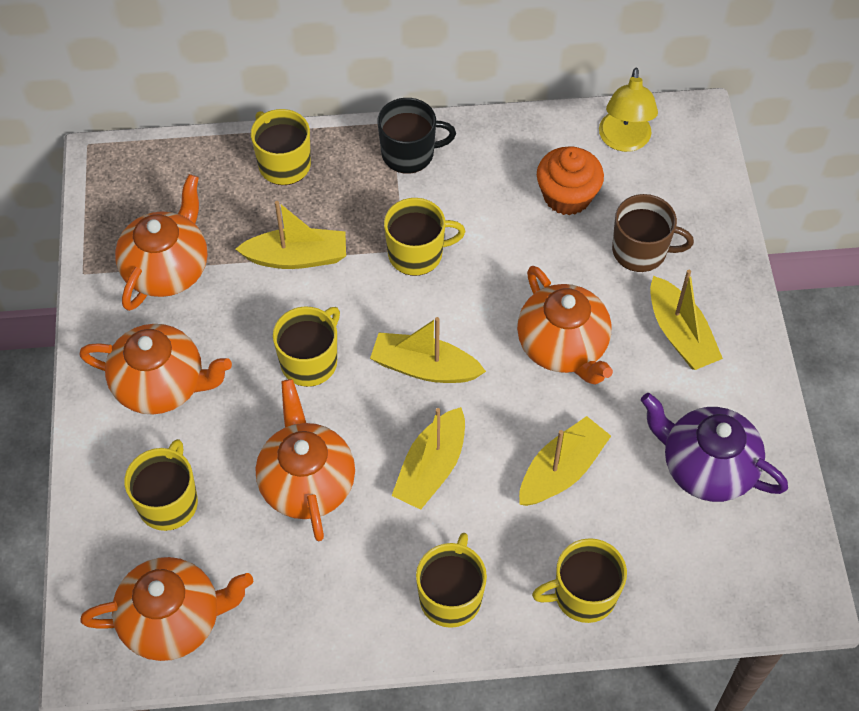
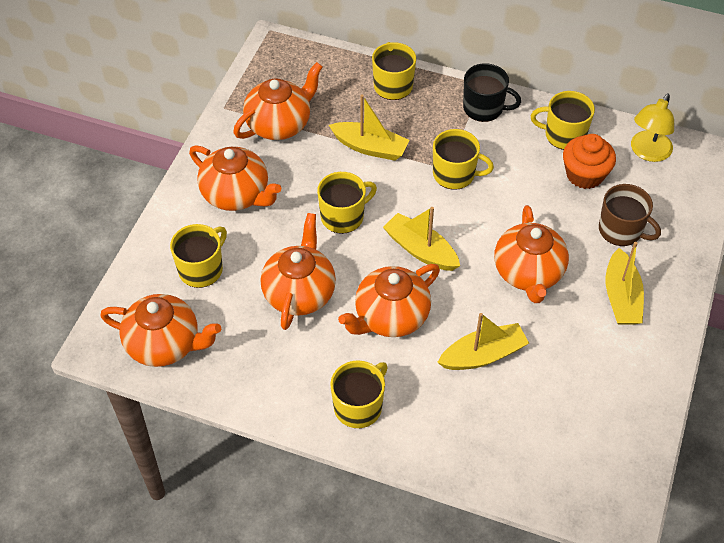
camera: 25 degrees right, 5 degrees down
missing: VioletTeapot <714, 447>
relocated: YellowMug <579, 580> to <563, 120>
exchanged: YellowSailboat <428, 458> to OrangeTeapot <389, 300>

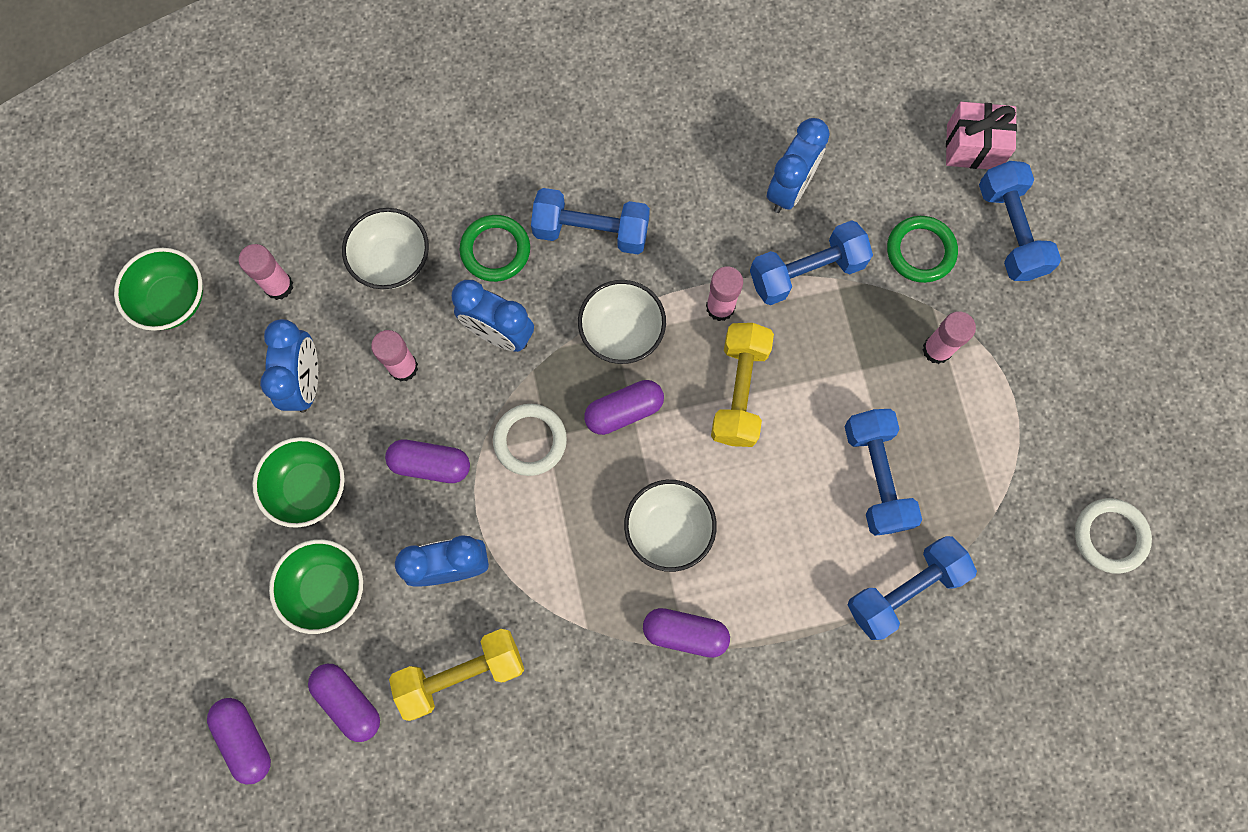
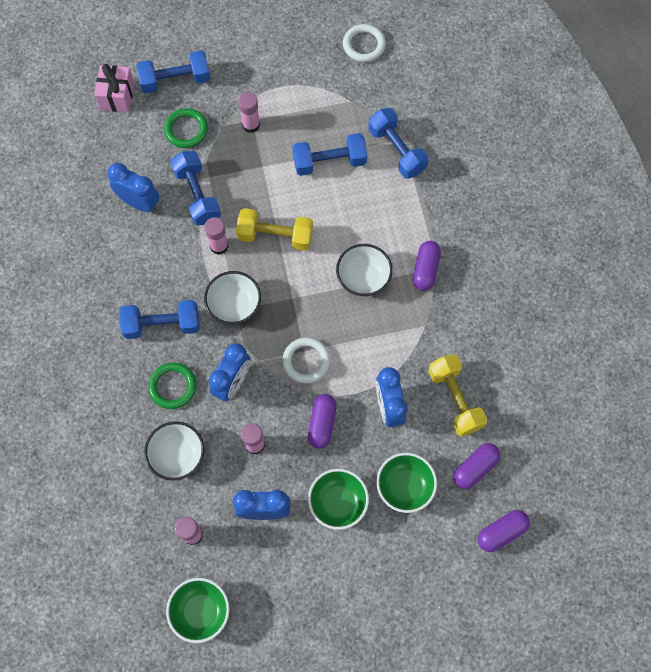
camera: 90 degrees left, 5 degrees down
missing: VioletPillShape <624, 407>
spun: BlueFreeWeight <590, 221> = <159, 319> 75 degrees clockwise

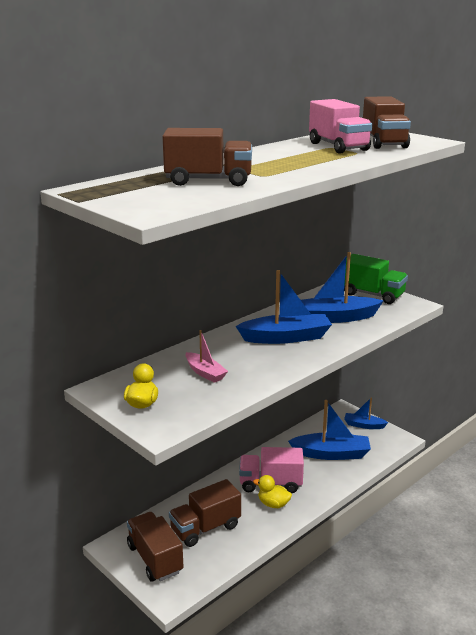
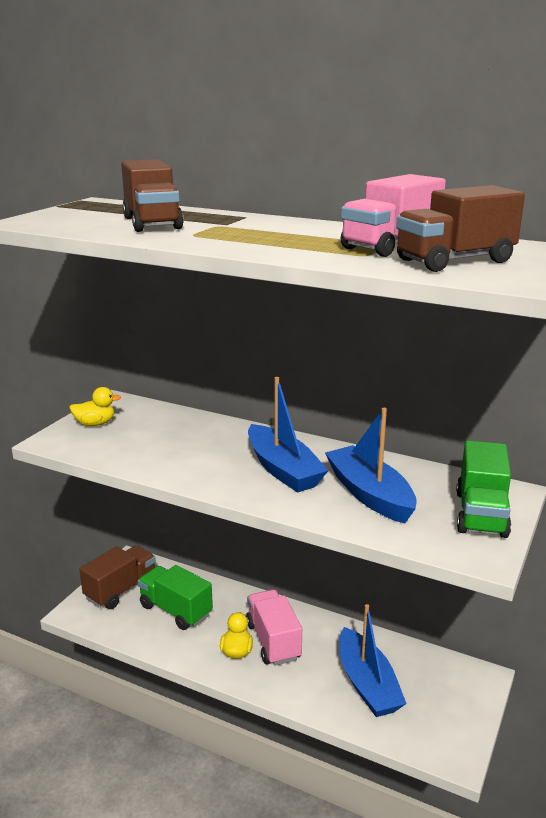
camera: 70 degrees right, 0 degrees up
missing: PinkSailboat <206, 356>; BlueSailboat <366, 413>
colour: RussetToyTruck <205, 513> to LeafGreenToyTruck <175, 597>

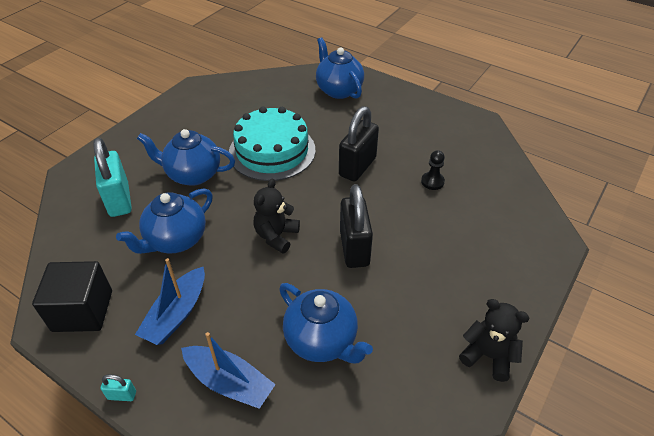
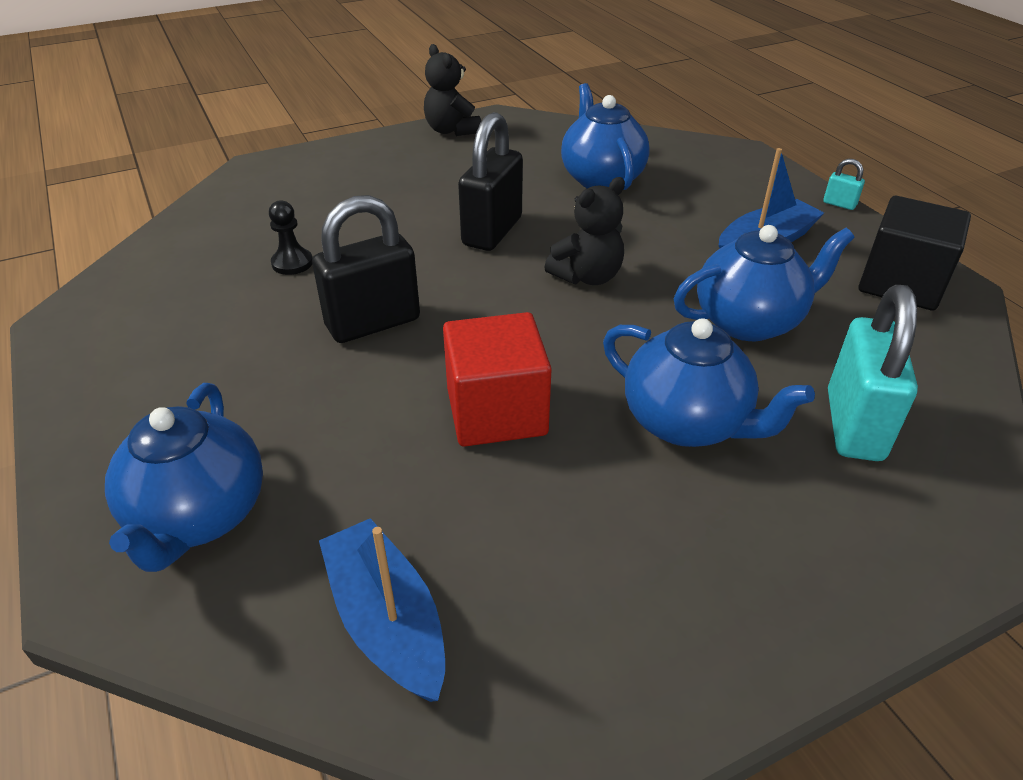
camera: 150 degrees left, 5 degrees down
relocated: BlueSailboat <228, 370> to <382, 610>
exchanged: AquaGateau <272, 144> to CrimsonBlock <497, 379>

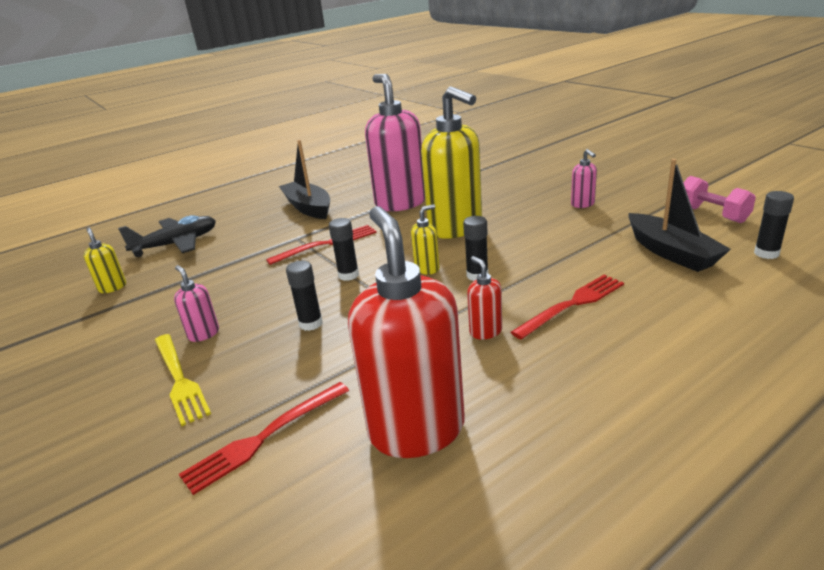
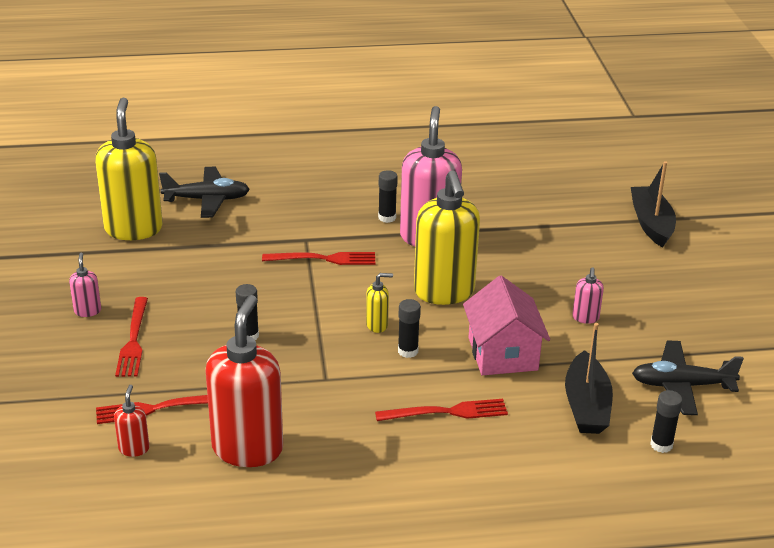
camera: 25 degrees right, 5 degrees up
appeared: PinkCottage <506, 325>
relocated: PinkSoapPump <196, 303> to <85, 285>; BlackSailboat <304, 179> to <653, 204>; BlackGlueStick <344, 249> to <388, 196>; CrimsonSoapPump <484, 298> to <132, 421>
exchanged: PinkFreeWeight <719, 199> to BlackAeroplane <688, 378>
colour: YellowFork <183, 380> to CrimsonFork <131, 337>
size: YellowSoapPump <105, 260> = <129, 168> x2.33

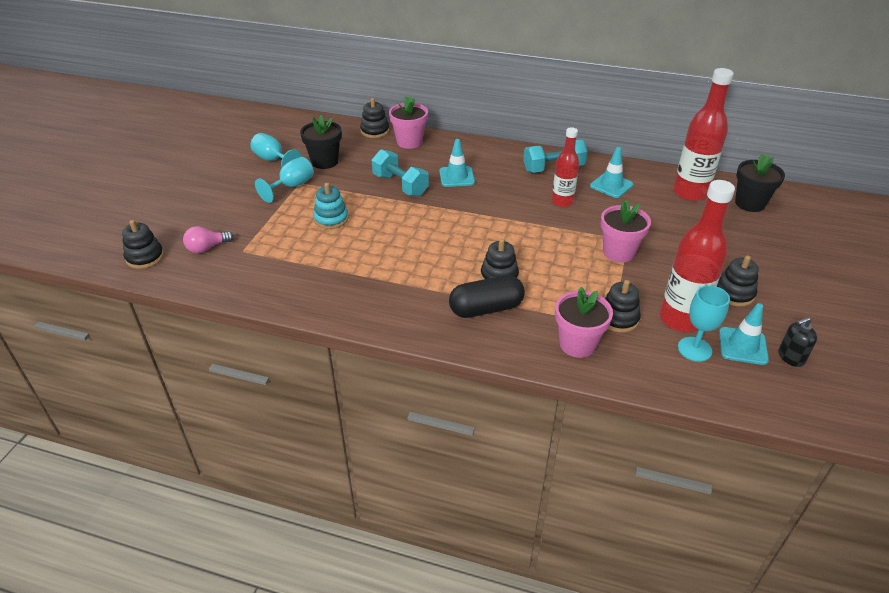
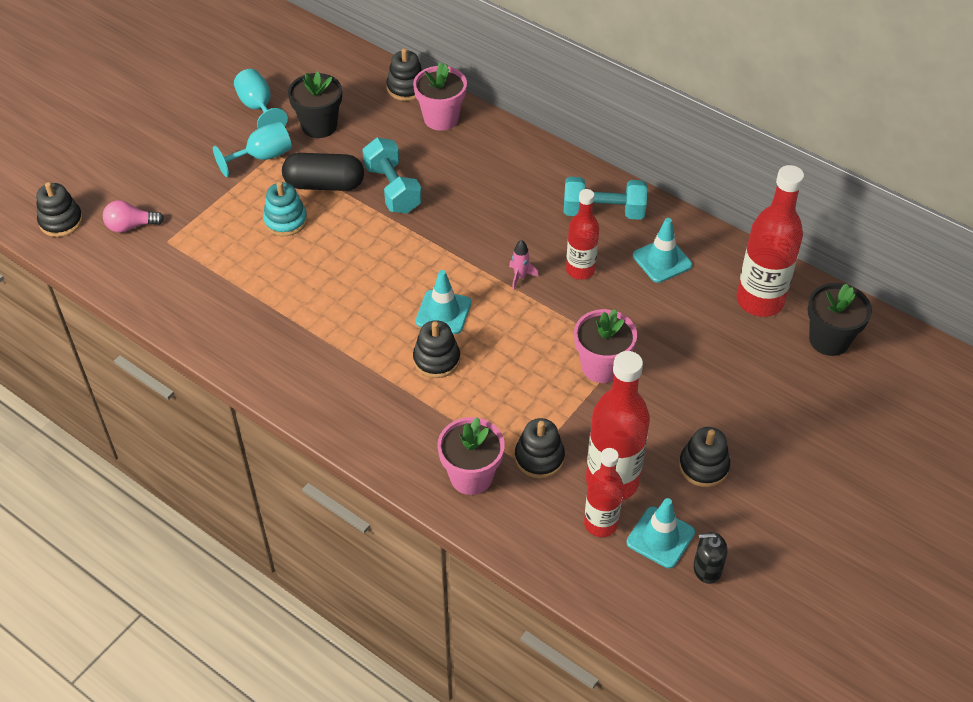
camera: 20 degrees right, 10 degrees up
appeared: PinkSpaceship <524, 265>
relocated: AquaSafetyCone <457, 163> to <443, 302>; BlackPillShape <487, 296> to <323, 172>
exchanged: AquaChalice <704, 323> to CrimsonDrinkBottle <604, 492>

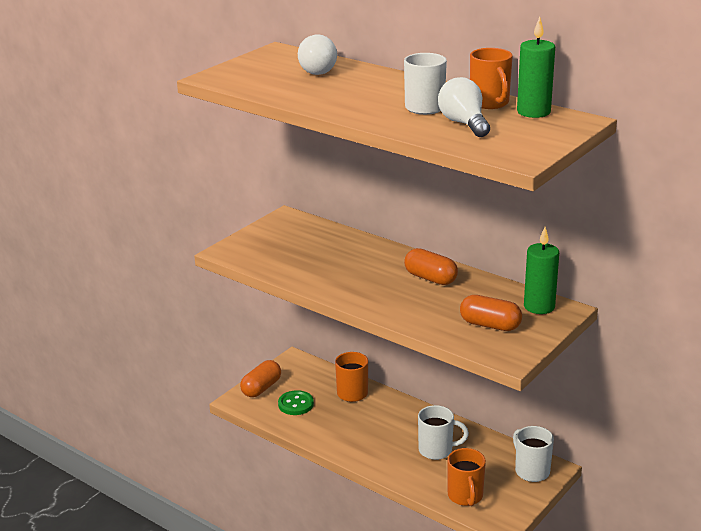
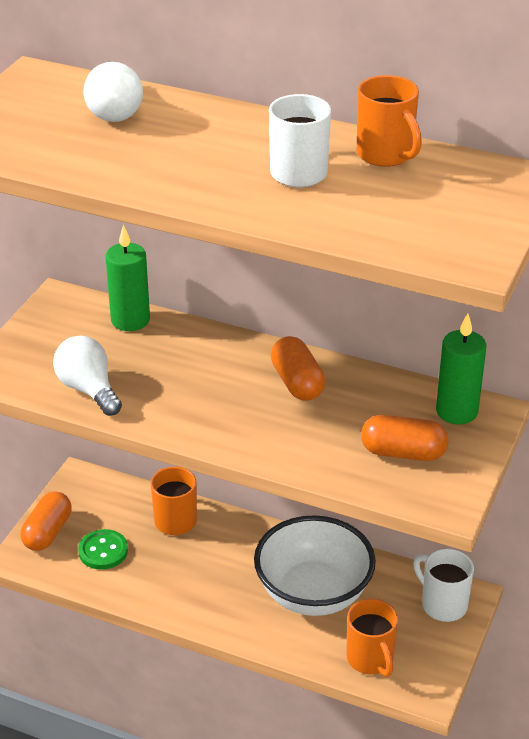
camera: 15 degrees left, 10 degrees up
relocated: SnowWhiteBulb <464, 107> to <87, 376>; LeafGreenWaxCandle <536, 67> to <127, 278>
exchanged: SnowWhiteMug <443, 432> to SnowWhiteServingBowl <315, 565>
spun: OrangePillShape <431, 266> = <298, 368> 45 degrees clockwise

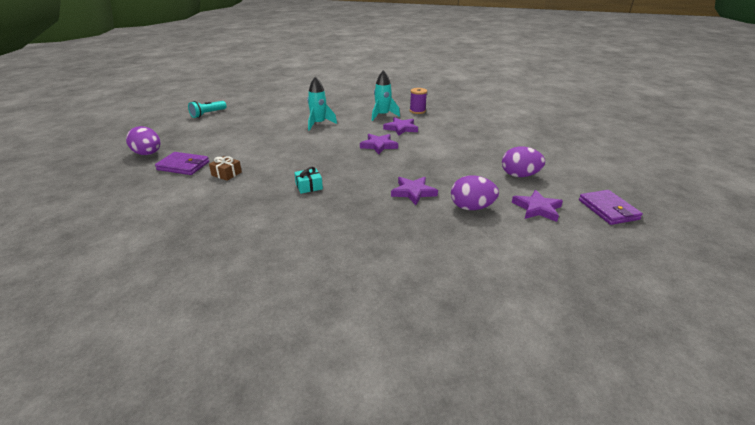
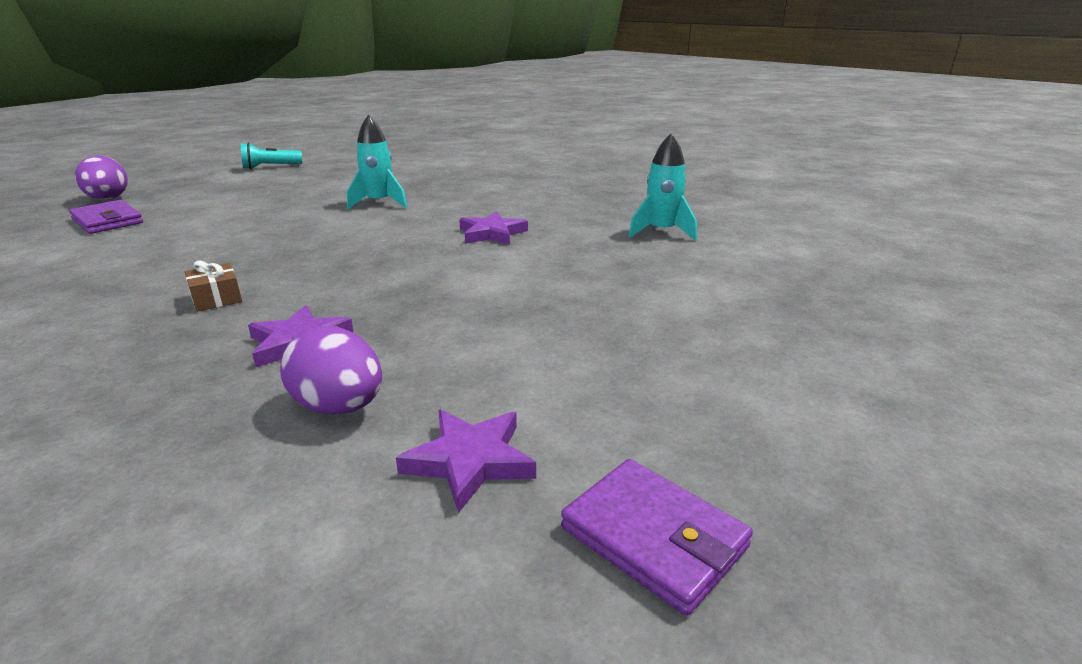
camera: 30 degrees right, 5 degrees down
missing: AquaWrappedGift <308, 180>; VioletStarShape <379, 144>; VioletSpool <418, 101>; VioletToyEgg <523, 162>
relocated: RussetWrappedGift <225, 168> to <213, 286>; AquaSpaceship <386, 95> to <662, 187>
spun: VioletCardWallet <611, 207> = <657, 537> 60 degrees counterclockwise

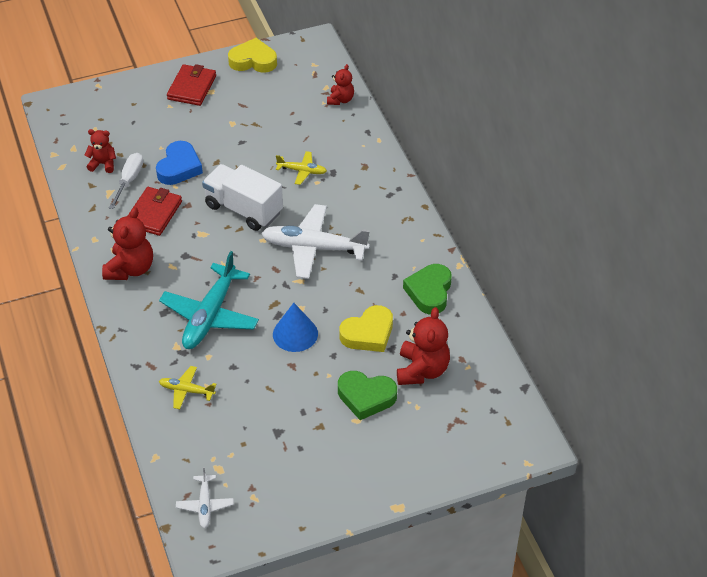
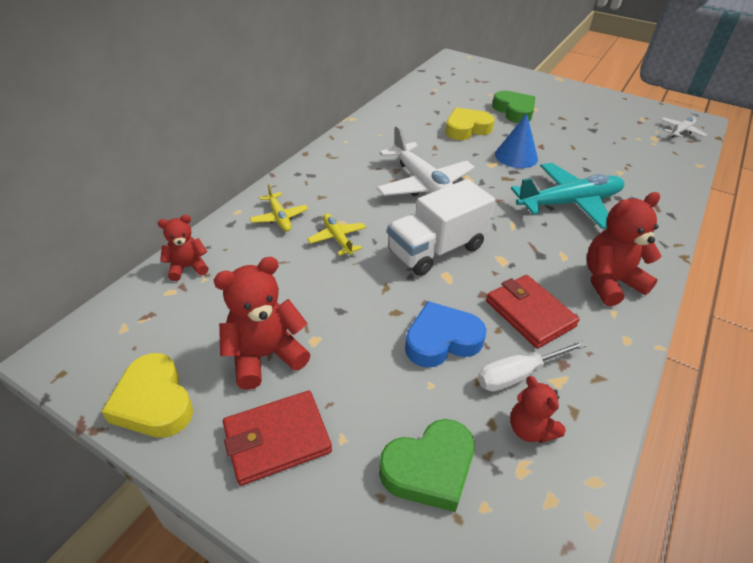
camera: 130 degrees left, 5 degrees down
relocated: YellowAeroplane <188, 387> to <279, 207>; CrimsonTeddy <423, 346> to <262, 323>; LeafGreenHeartShape <427, 289> to <427, 465>
spun: CrimsonCardWallet <155, 211> = <533, 312> 75 degrees clockwise; SnowWhiteToyTruck <242, 197> = <441, 227> 60 degrees clockwise; YellowHeartShape <366, 328> = <470, 123> 45 degrees counterclockwise

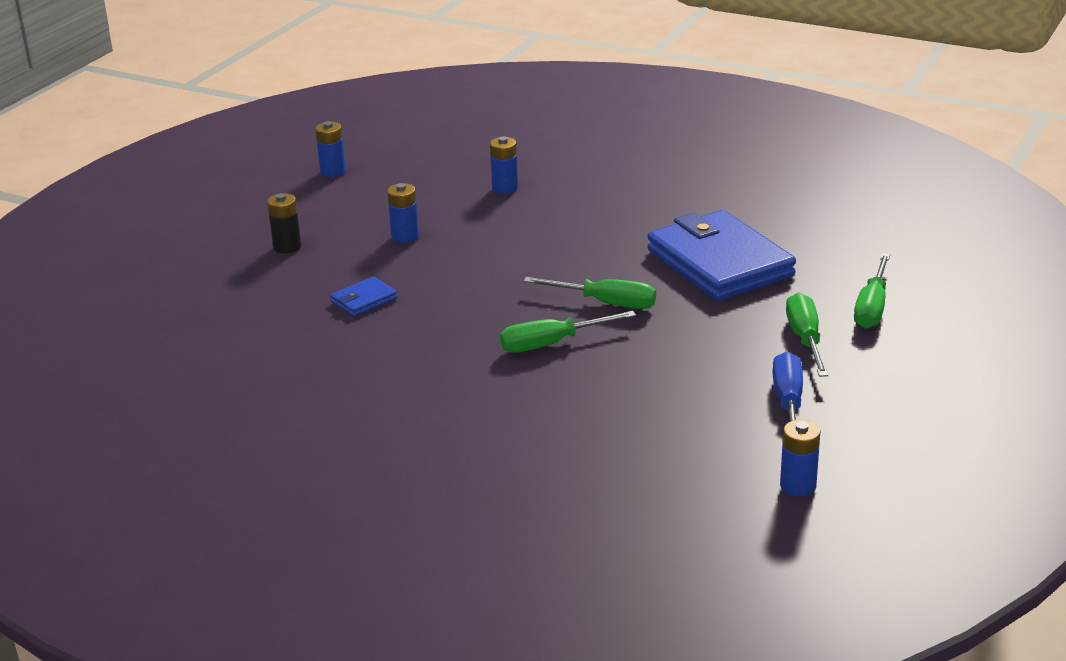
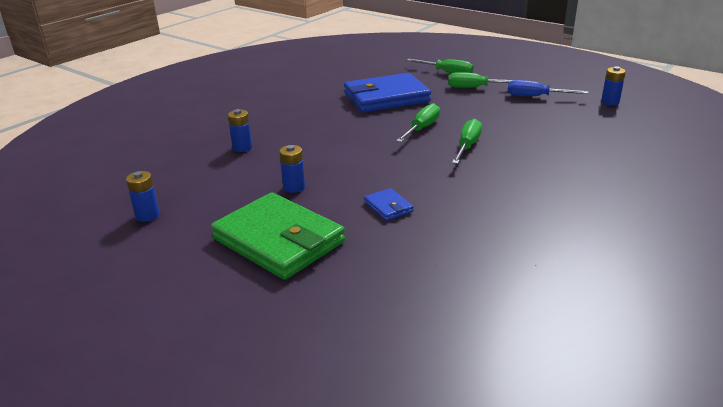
camera: 80 degrees left, 0 degrees up
exchanged: BlackBattery <284, 223> to LeafGreenCardWallet <278, 236>
spun: LeafGreenFlatScrewdriver <568, 331> = <467, 141> 150 degrees counterclockwise

